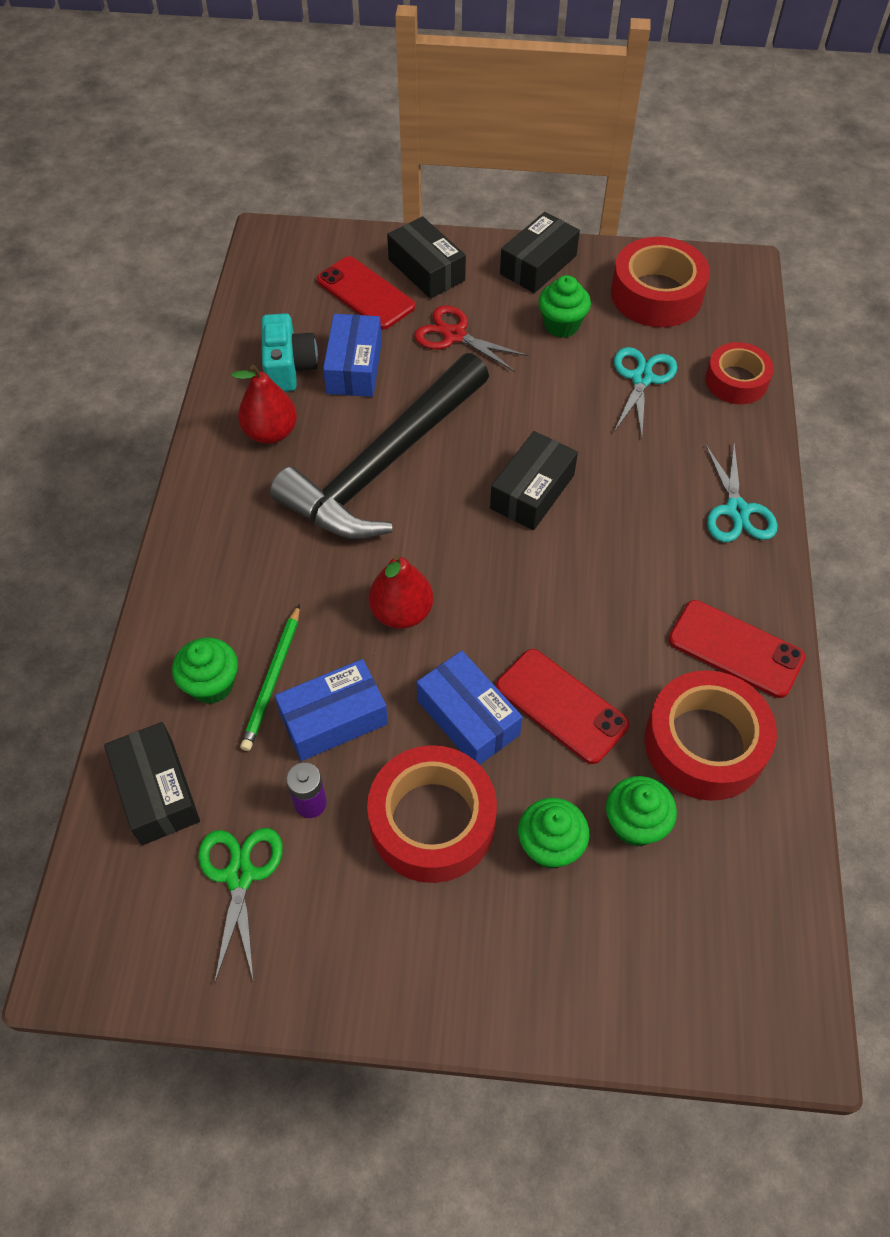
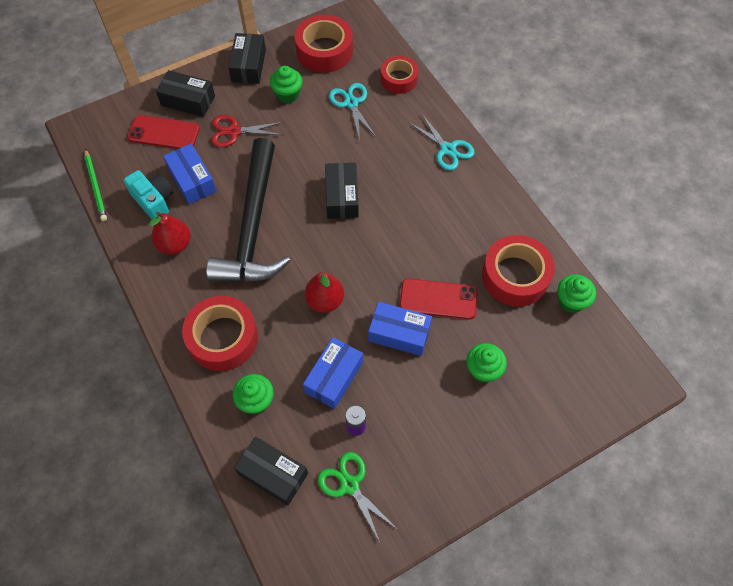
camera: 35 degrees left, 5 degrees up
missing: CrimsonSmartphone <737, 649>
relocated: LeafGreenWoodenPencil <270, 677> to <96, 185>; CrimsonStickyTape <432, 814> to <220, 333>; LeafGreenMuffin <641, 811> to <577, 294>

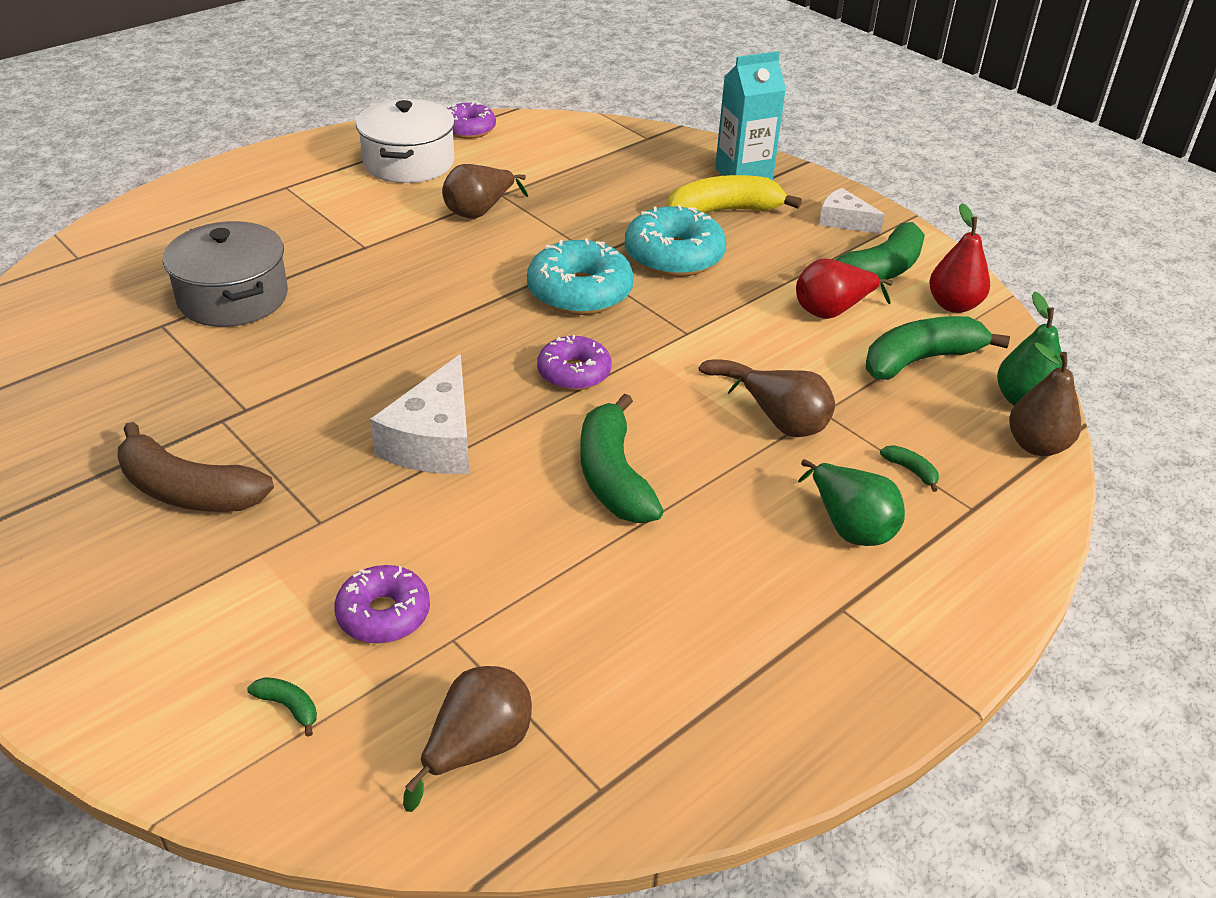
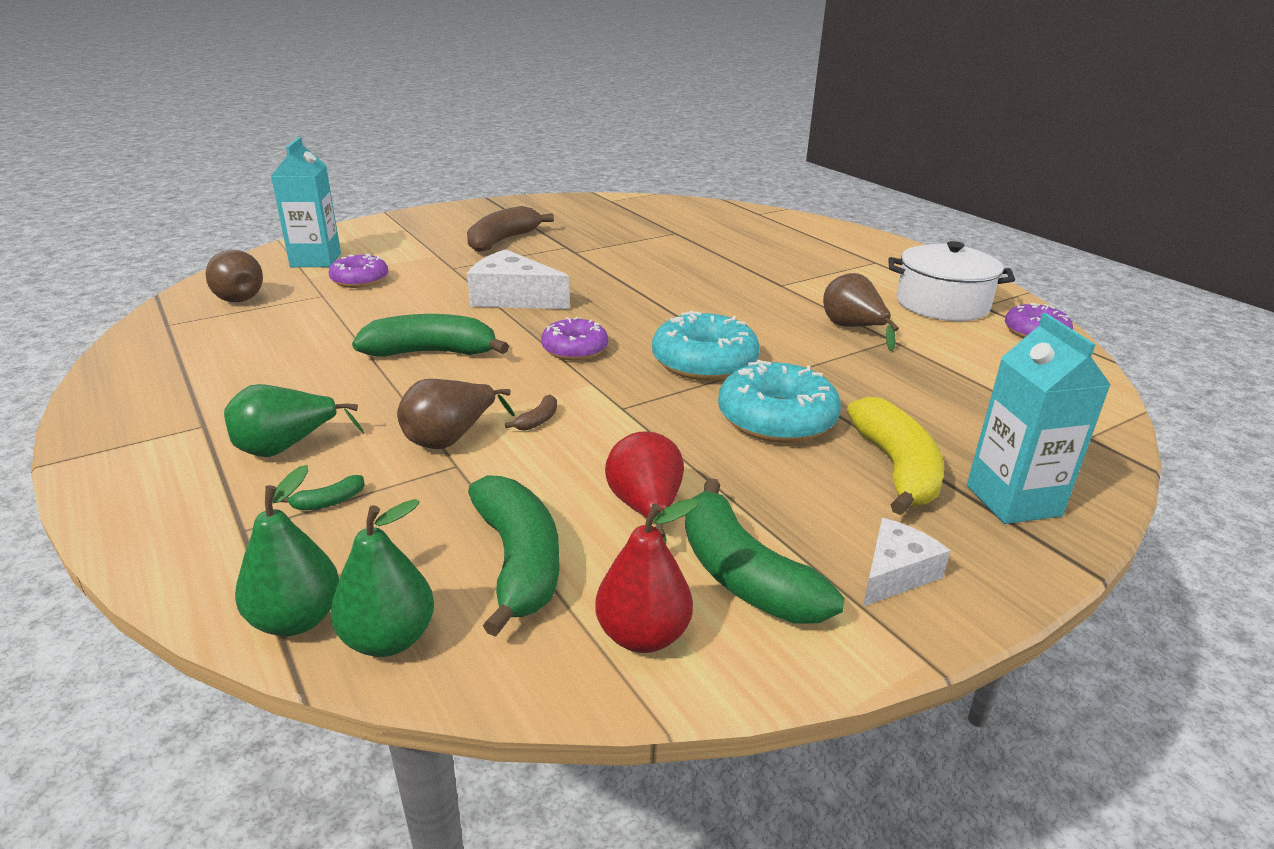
camera: 100 degrees right, 10 degrees down
missing: GreyCookingPot <225, 274>
exchanged: LeafGreenBananaFruit <282, 707> to AquaJuiceCarton <306, 202>
colour: RussetPear <1045, 399> to LeafGreenPear <287, 550>

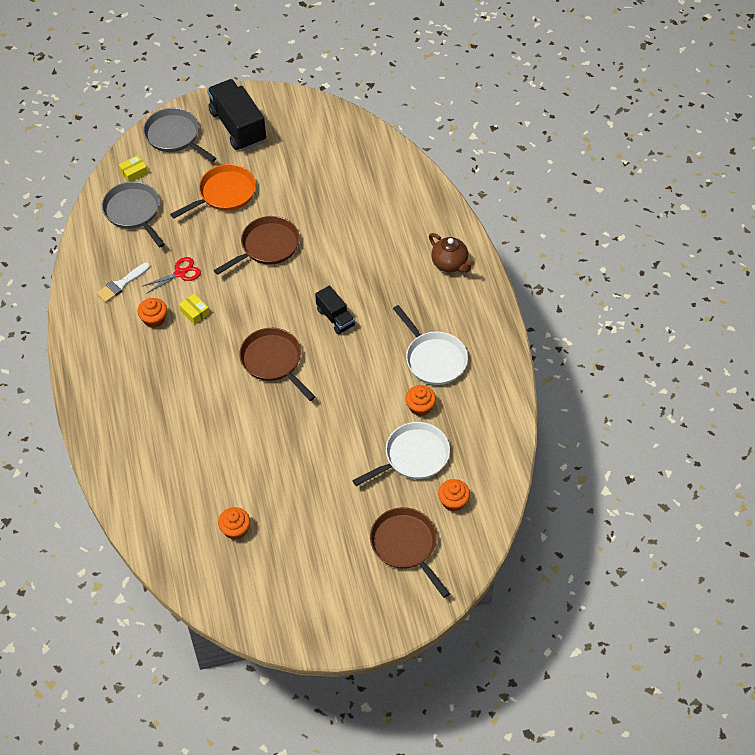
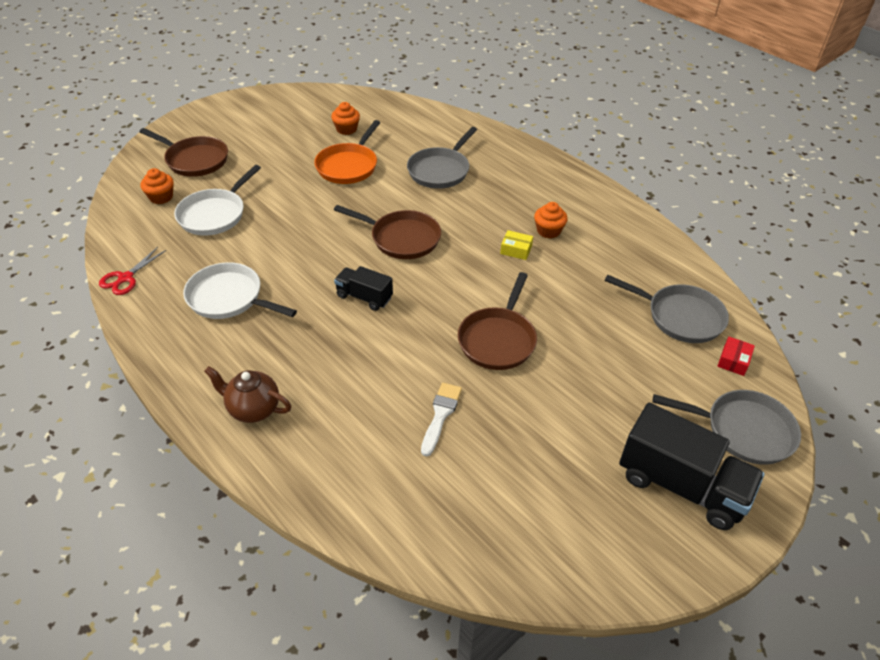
camera: 150 degrees right, 10 degrees down
missing: OrangeMuffin <420, 400>
appeared: GreyPan <442, 158>
relocated: SnowWhiteBrush <123, 282> to <441, 420>; CrimsonScissors <171, 275> to <132, 271>; OrangePan <213, 191> to <347, 152>
colour: YellowParcel <133, 168> to CrimsonParcel <736, 356>

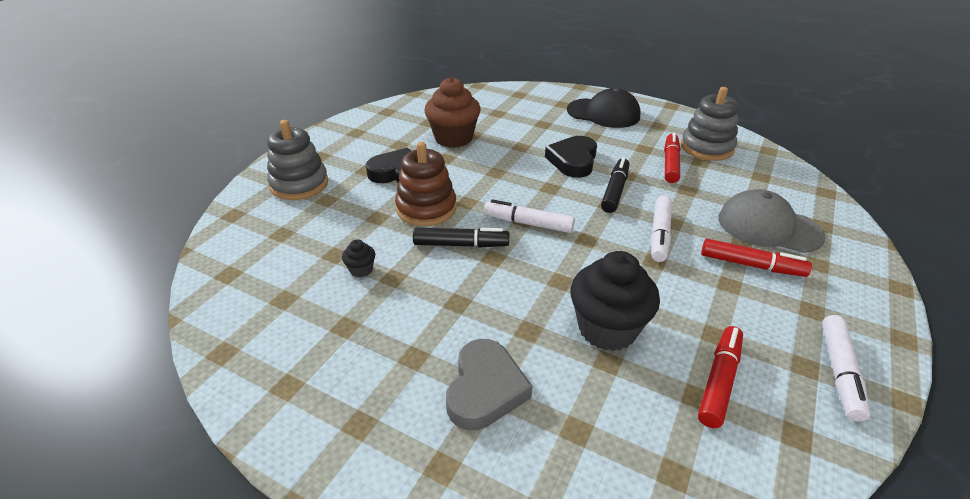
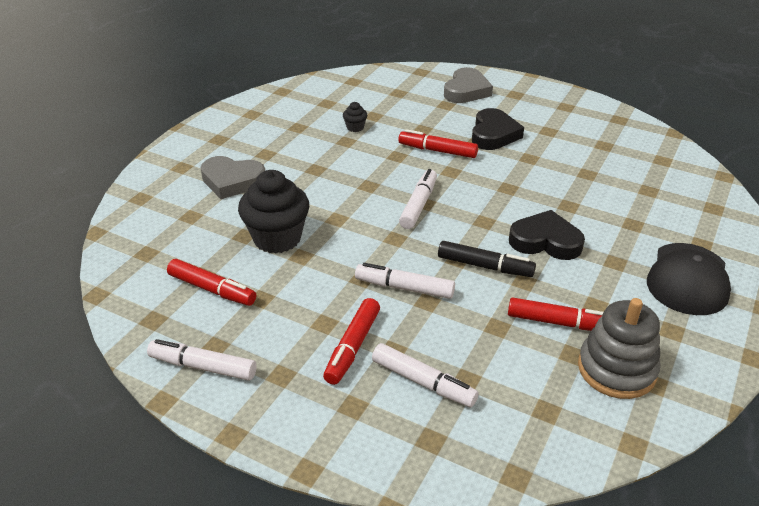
camera: 90 degrees right, 0 degrees up
missing: BlackMarker <461, 238>; RussetMuffin <453, 112>
exchanged: GreyStackingToy <297, 160> to GreyHeartShape <468, 85>; RussetStackingToy <426, 184> to CrimsonMarker <438, 143>; GreyCap <772, 221> to SnowWhiteMarker <425, 375>

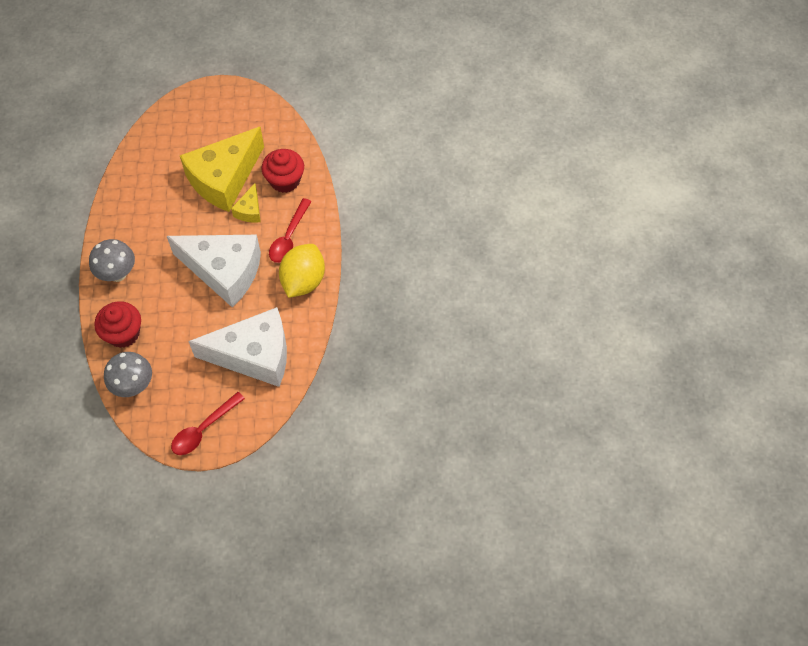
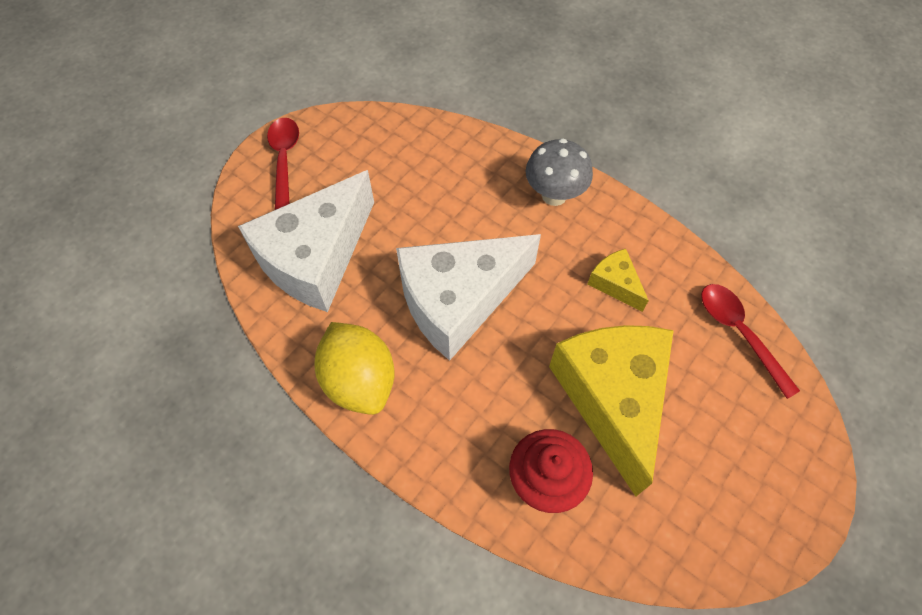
camera: 130 degrees right, 0 degrees up
missing: CrimsonMuffin <118, 324>; GreyFungus <128, 374>
relocated: YellowPieceOfCheese <246, 203> to <618, 280>; CrimsonSpoon <290, 230> to <750, 341>

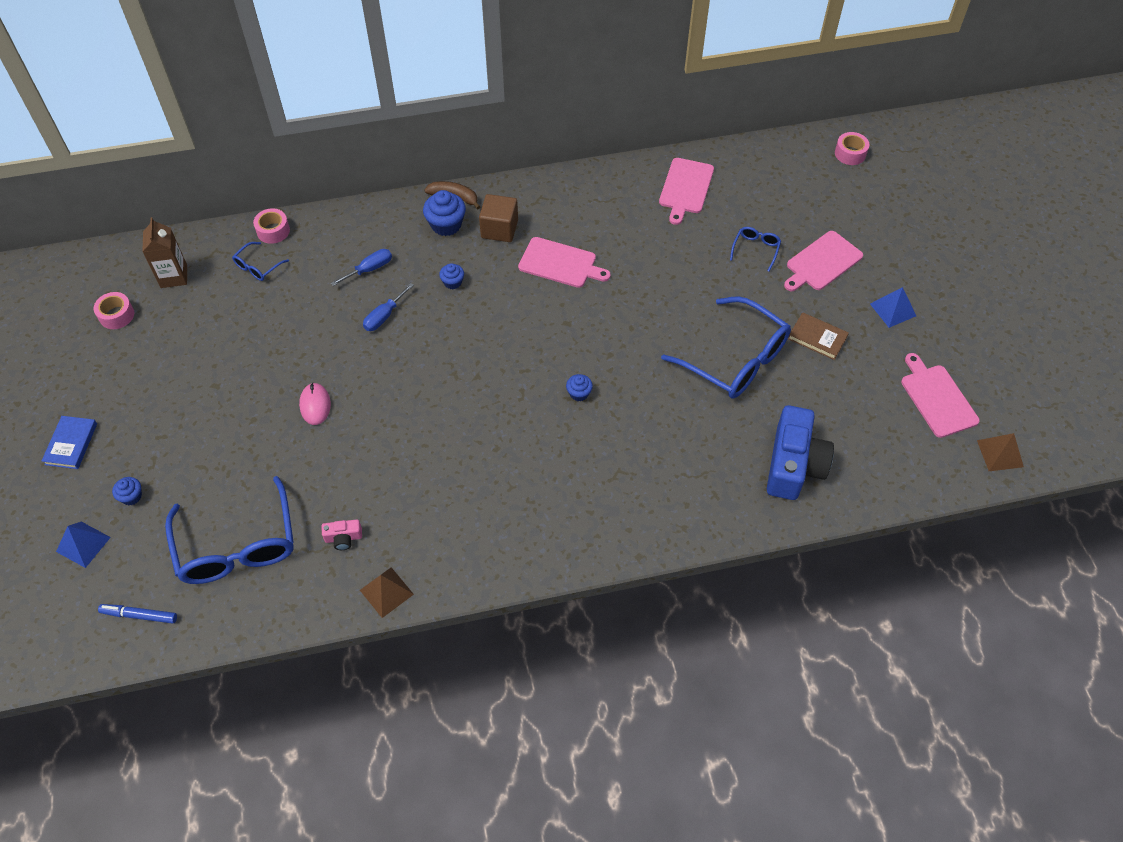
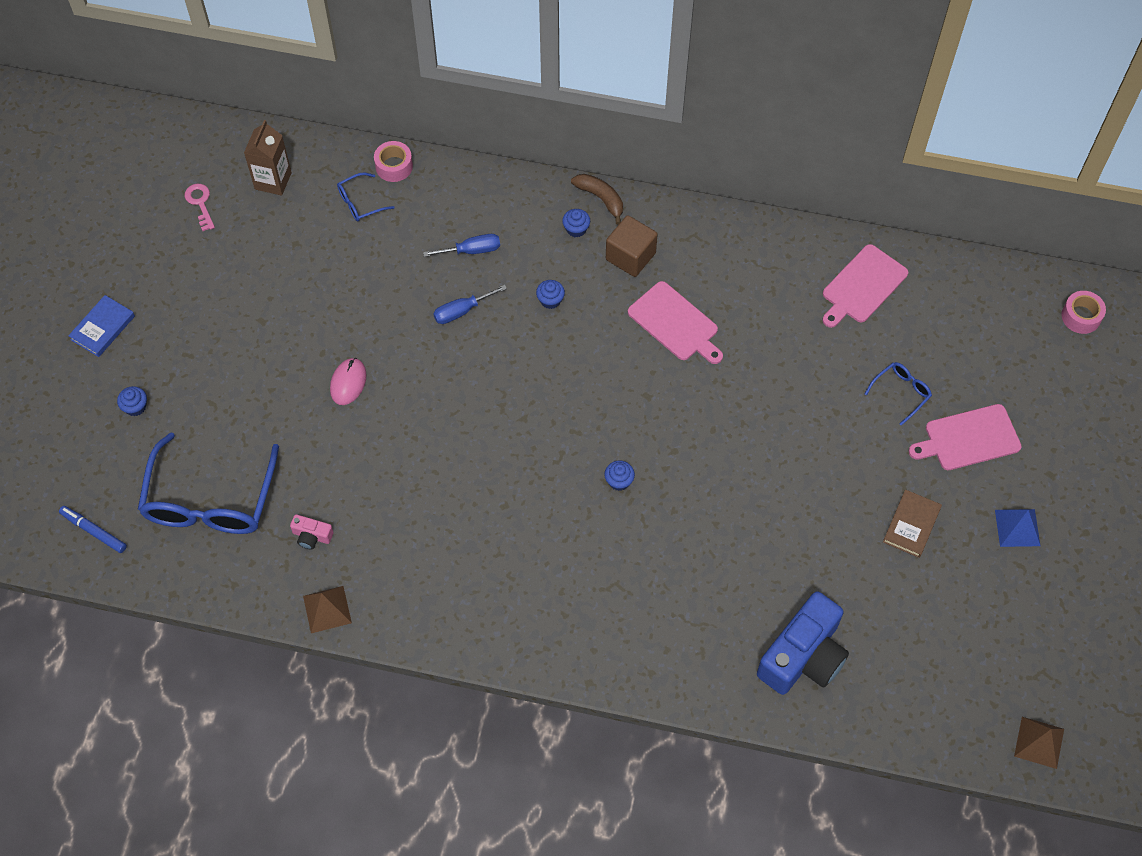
camera: 25 degrees right, 5 degrees up
missing: BluePyramid <83, 545>; BlueSpectacles <726, 347>; PinkCuttingBoard <940, 395>
exchanged: PinkStickyTape <114, 310> to PinkDoorKey <200, 207>
spun: RussetHardcover <818, 336> = <912, 523> 60 degrees clockwise
size: BlueMuffin <444, 213> = <576, 223> x0.57

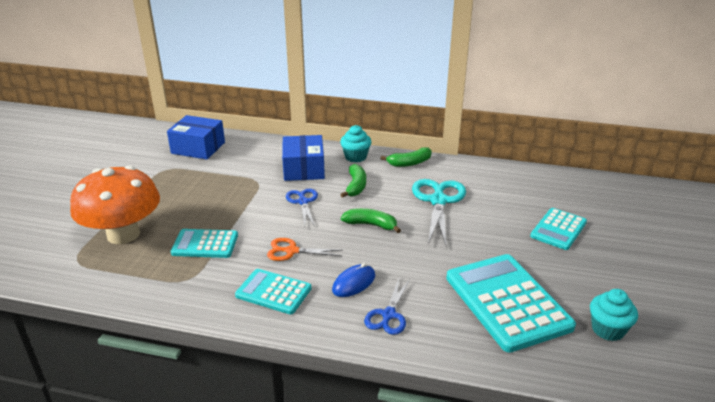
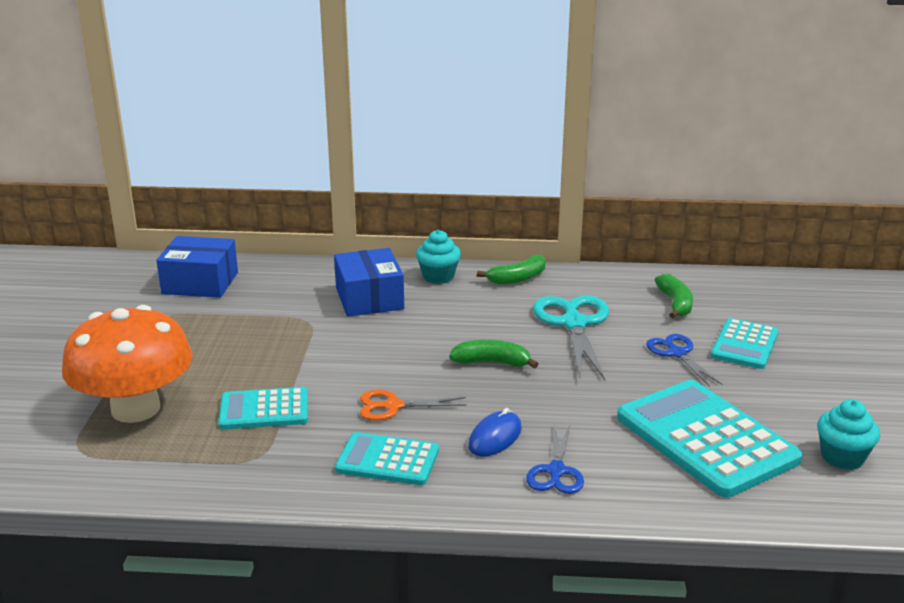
camera: 10 degrees left, 5 degrees down
relocated: BlueScissors <302, 207> to <684, 360>; LeafGreenBananaFruit <353, 181> to <674, 296>

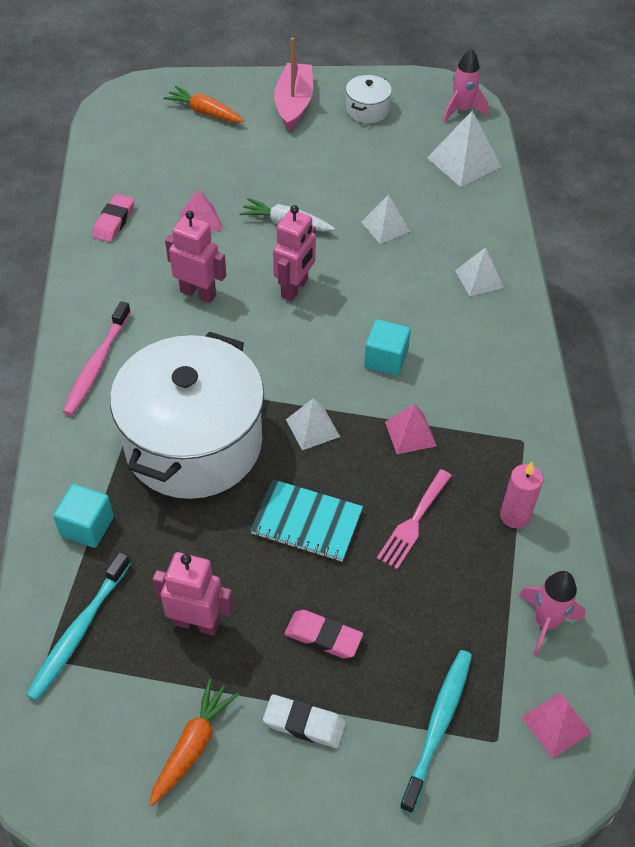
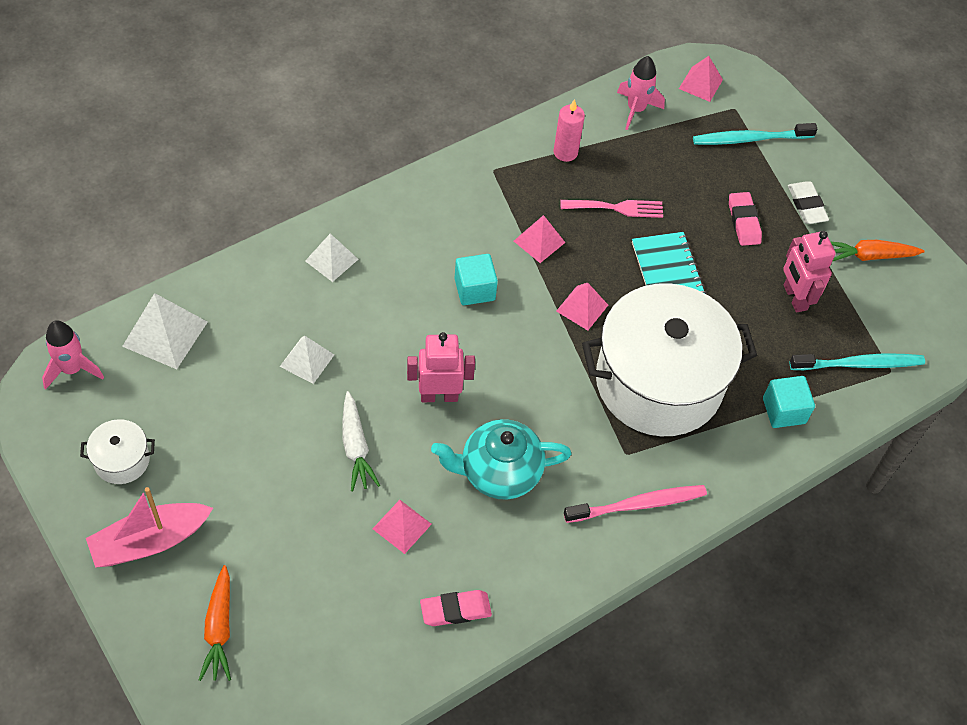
camera: 125 degrees left, 5 degrees up
exchanged: PinkRobot <195, 257> to AquaTeapot <501, 459>
colour: SnowWhitePyramid <313, 424> to PinkPyramid <582, 306>

